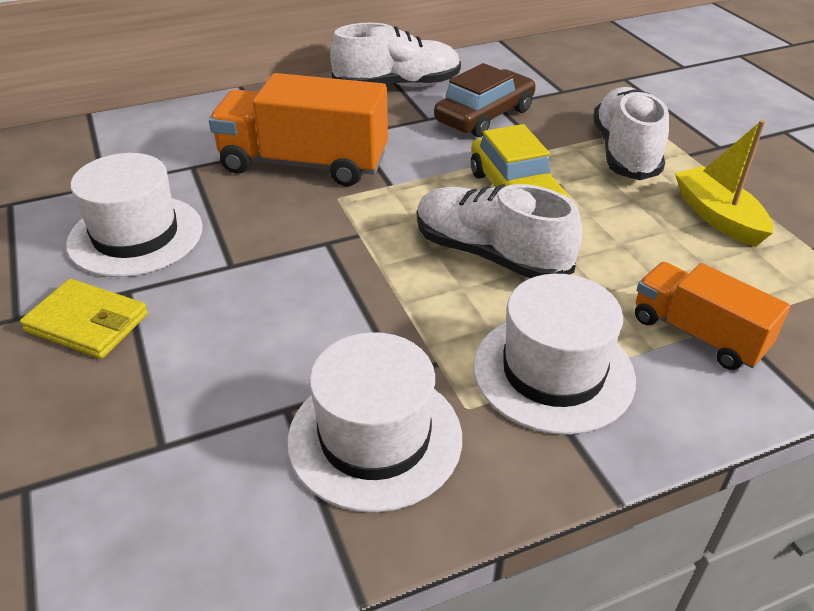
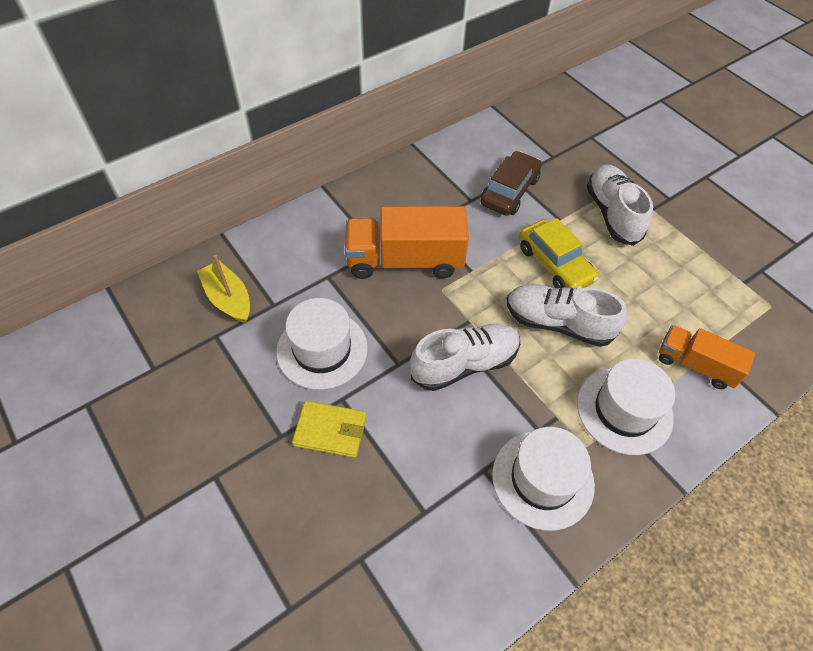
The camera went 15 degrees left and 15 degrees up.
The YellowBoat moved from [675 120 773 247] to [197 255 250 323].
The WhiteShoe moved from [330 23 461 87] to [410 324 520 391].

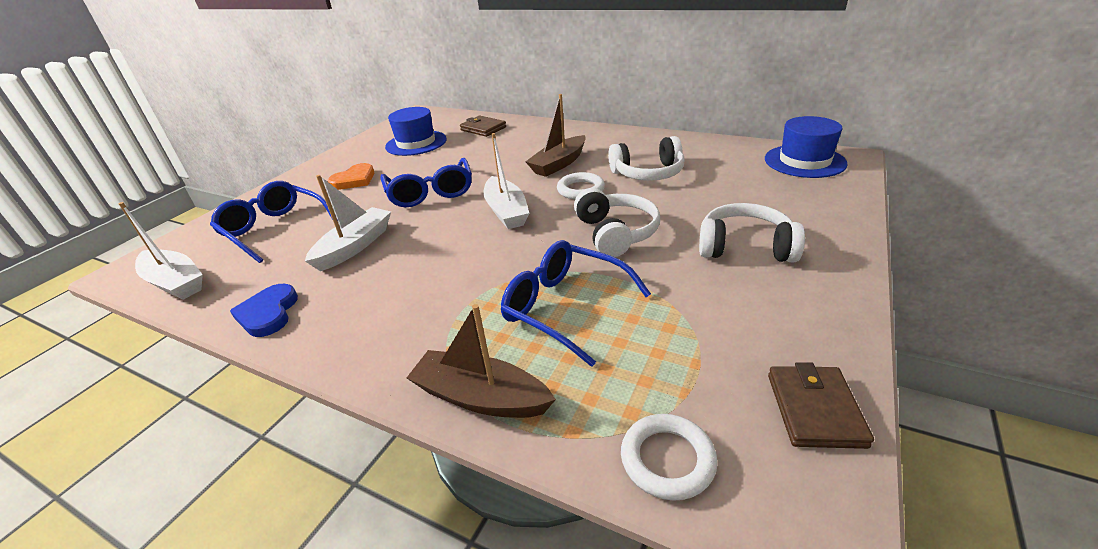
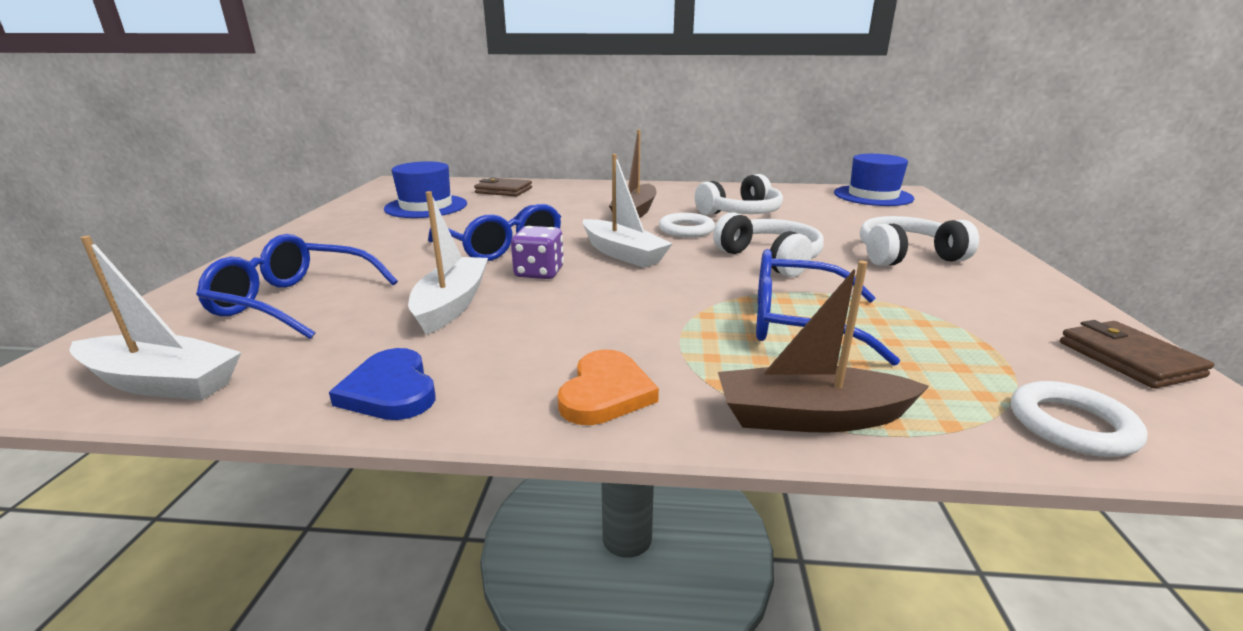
The camera went 25 degrees left and 10 degrees down.
The PurpleDice at [511 226 564 279] appeared.
The OrangeHeart moved from [328 163 374 190] to [557 350 659 425].

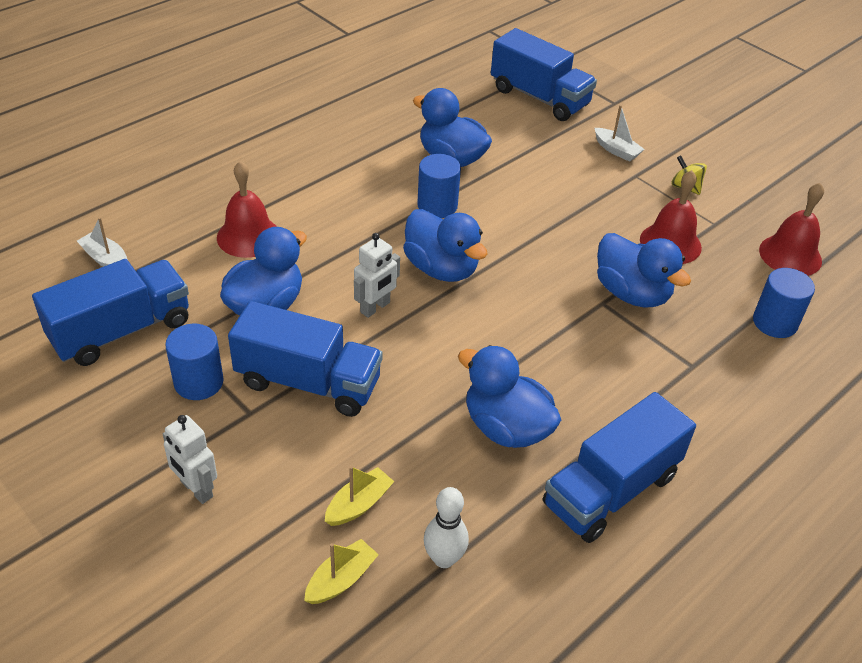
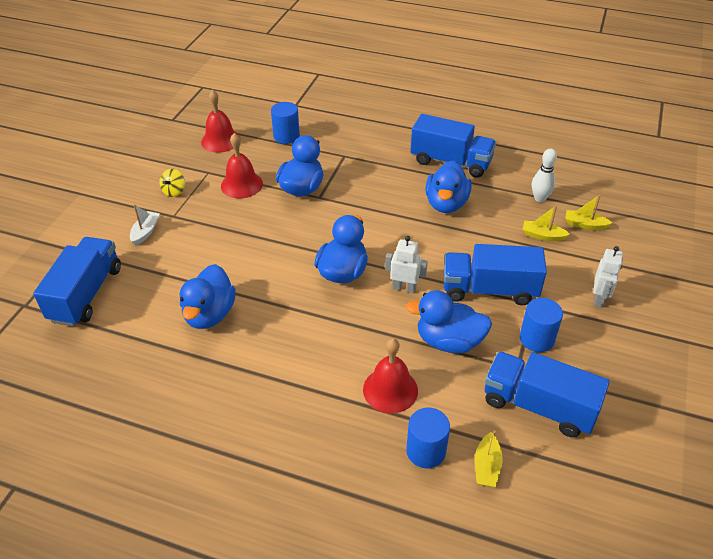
The camera went 115 degrees left and 0 degrees up.
The BlueCylinder moved from [417 154 461 218] to [406 407 450 468].
The BlueTruck at [228 301 383 417] turned 75 degrees counterclockwise.
The WhiteBoat at [77 217 128 267] became the YellowBoat at [475 431 503 487].

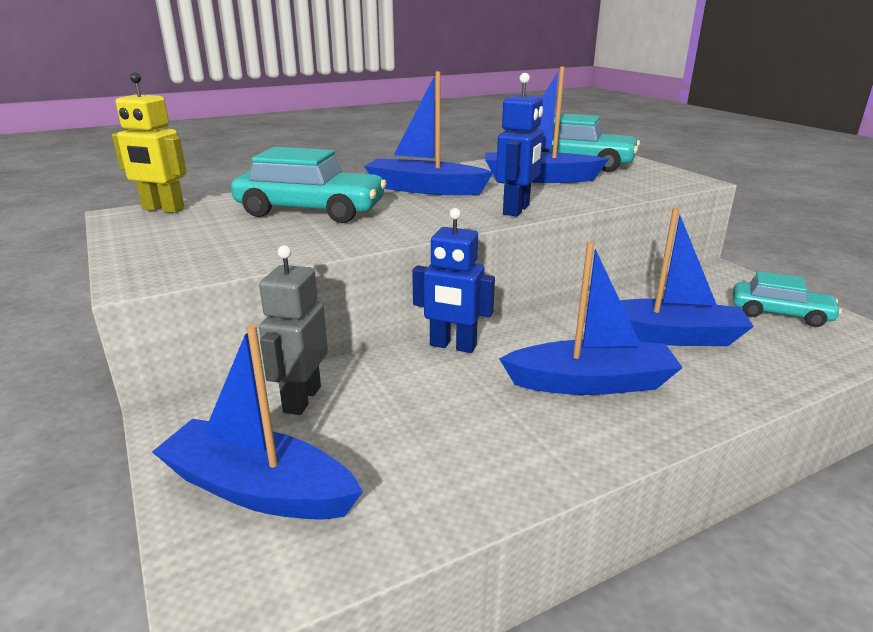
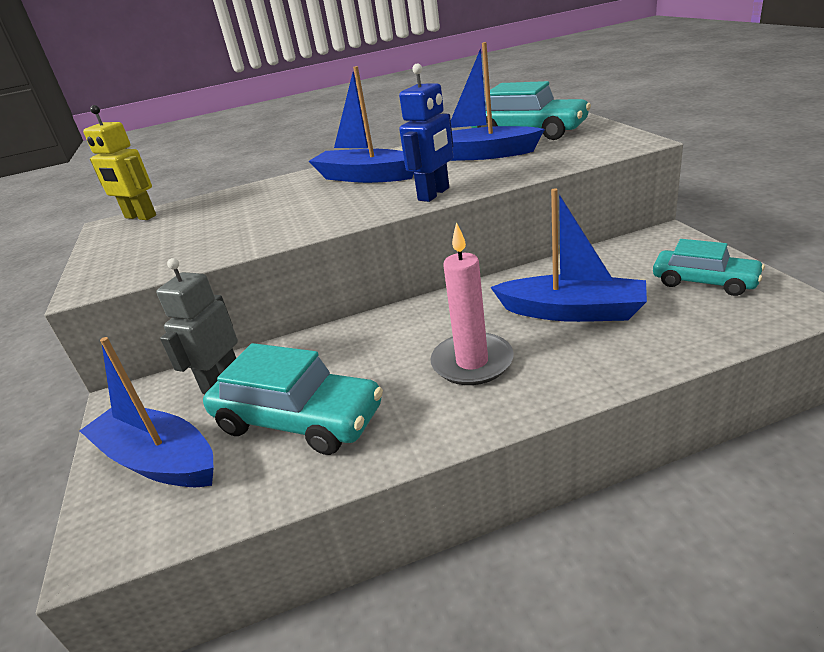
The camera went 15 degrees right and 5 degrees up.
The TurquoiseCar moved from [231 147 387 223] to [203 343 383 455].
The BlueBoat at [499 242 683 395] was replaced by the PinkCandle at [430 222 514 385].
The BlueRobot at [412 208 495 353] disappeared.

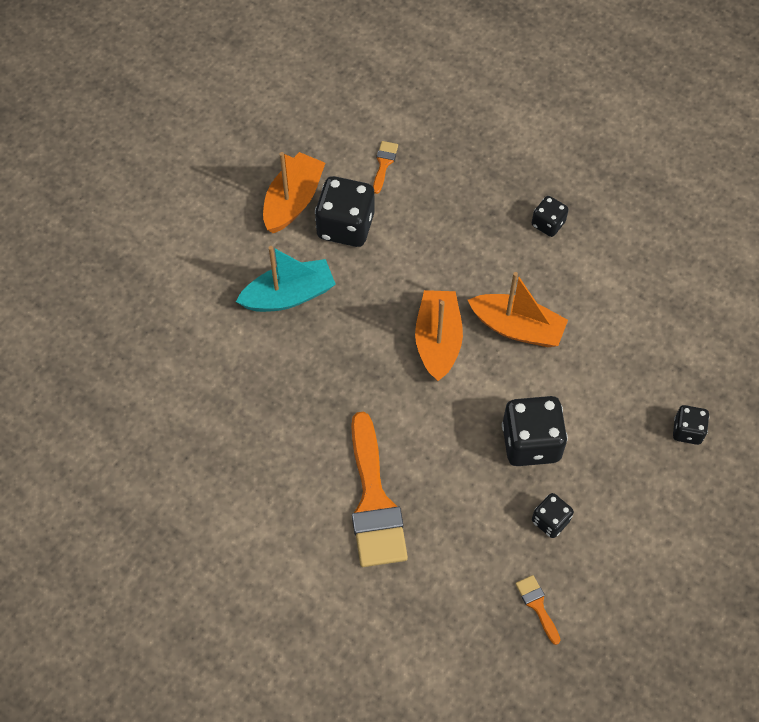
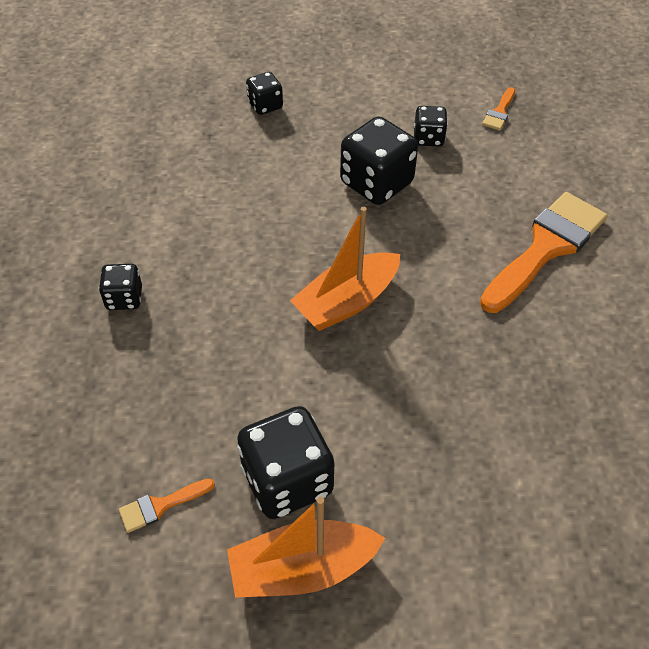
The camera went 130 degrees left and 10 degrees down.
The TurquoiseBoat at [236 246 336 312] disappeared.
The OrangeBoat at [468 272 568 347] disappeared.

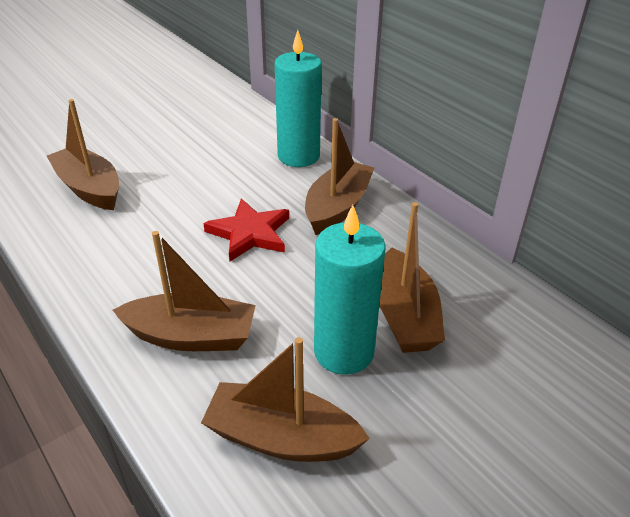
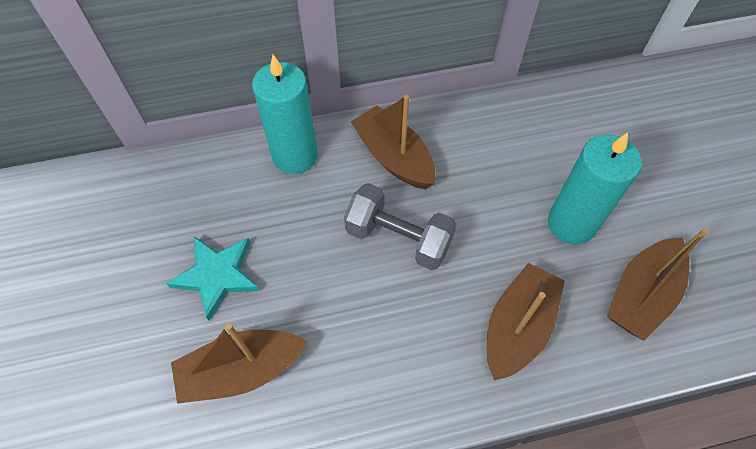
The camera went 65 degrees left and 20 degrees up.
The TurquoiseStar at [166 236 260 320] appeared.
The RedStar at [203 199 289 261] was replaced by the GreyDumbbell at [344 183 457 270].
The BrownBoat at [379 202 445 353] disappeared.

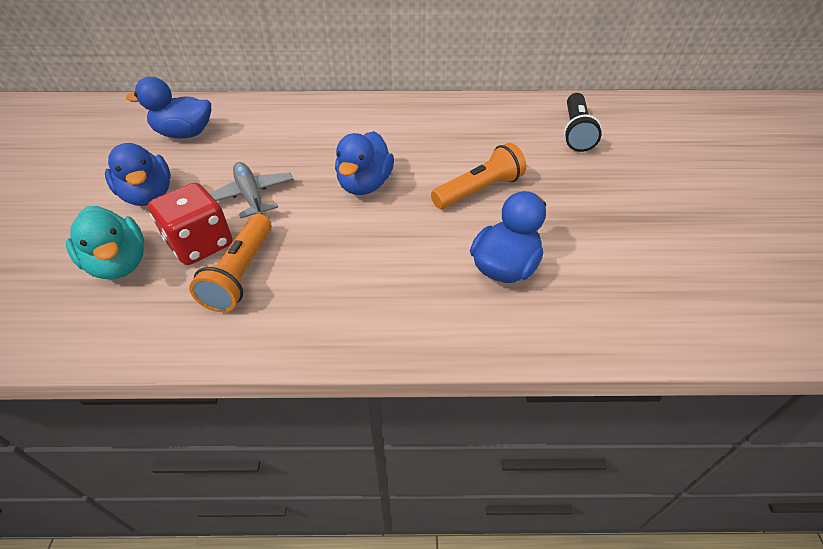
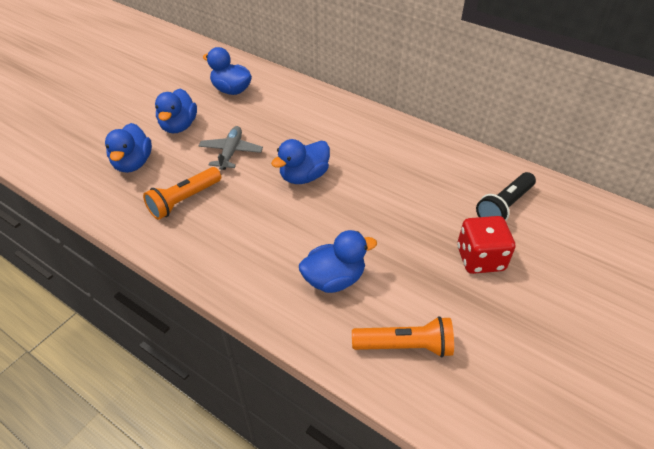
The camera went 35 degrees right and 0 degrees up.
The TurquoiseDuck at [66 206 144 279] became the BlueDuck at [105 123 152 173].
The OrangeFlashlight moved from [431 143 526 209] to [352 316 454 357].
The RedDice moved from [148 183 232 265] to [457 216 515 274].

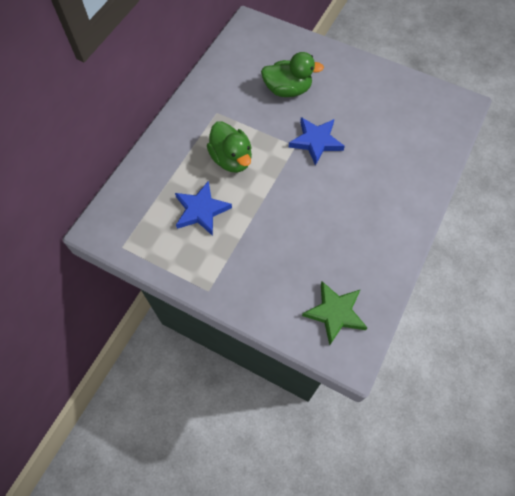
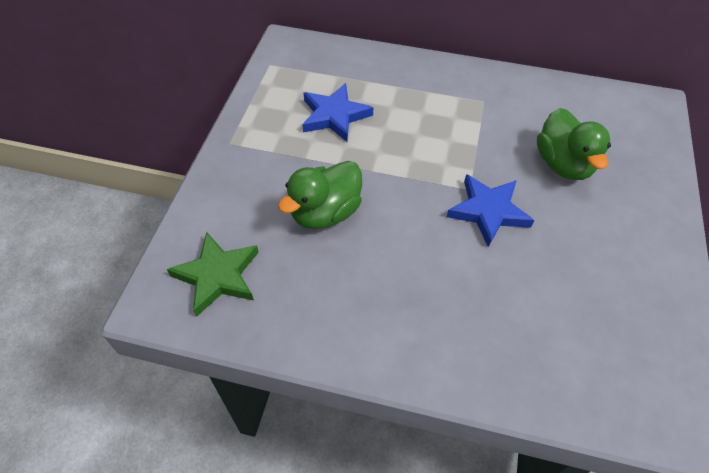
The camera went 75 degrees right and 10 degrees down.
The GreenDuck moved from [207 121 252 173] to [278 161 362 229].

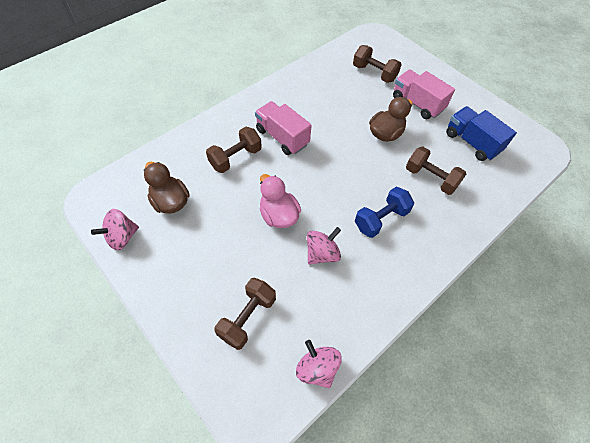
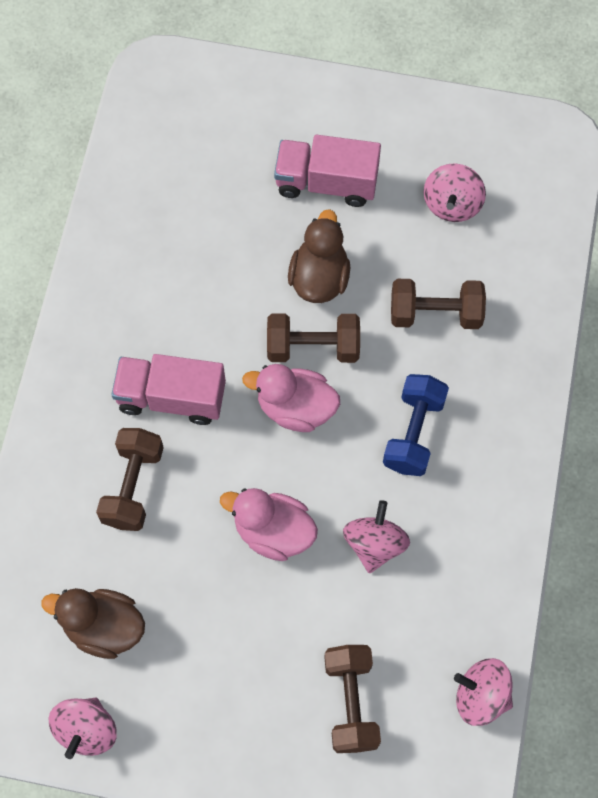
The camera went 35 degrees left and 10 degrees up.
The PinkDuck at [242 364 340 432] appeared.
The BrownDumbbell moved from [353 45 402 83] to [267 313 360 363].
The BlueTruck at [446 106 517 161] was replaced by the PinkSpinningTop at [424 163 486 222].

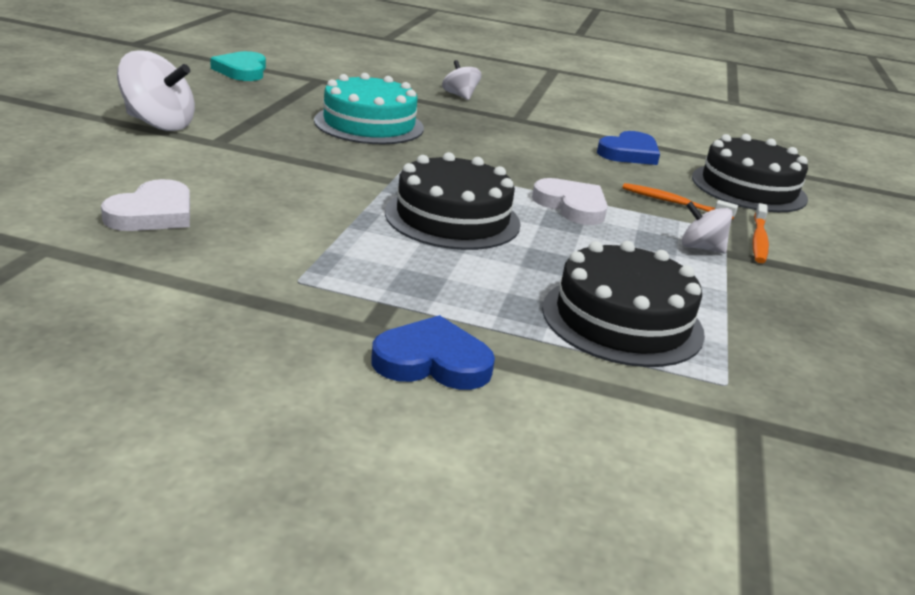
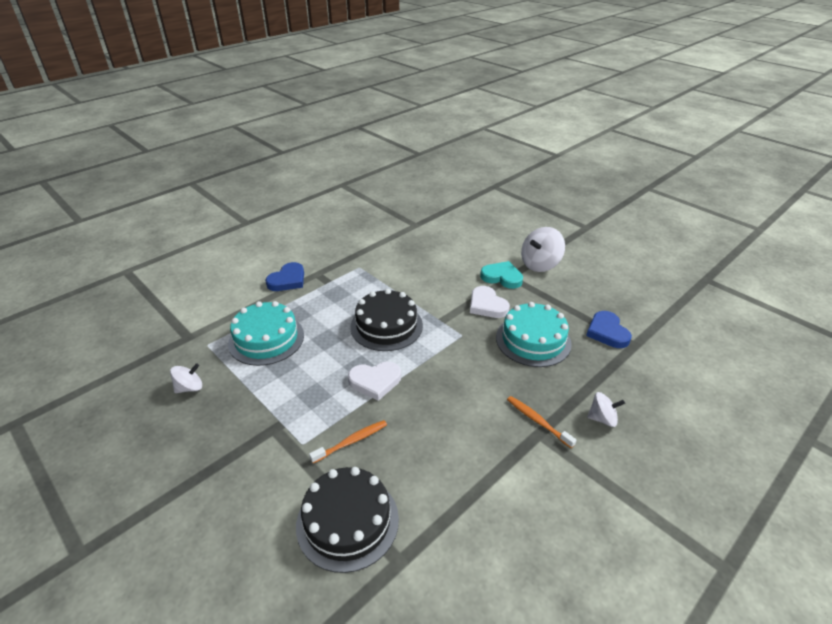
The camera went 125 degrees right and 10 degrees up.
The WhiteSpinningTop moved from [682 201 733 253] to [170 363 202 393].
The BlackCake at [542 241 705 367] became the TurquoiseCake at [228 301 304 366].
The WhiteHeart moved from [101 179 190 231] to [470 286 510 318].
The TurquoiseHeart moved from [210 51 266 81] to [480 261 523 289].
The OrangeToothbrush moved from [752 203 769 263] to [507 396 576 448].
The BlueHeart moved from [597 131 660 165] to [586 311 632 348].

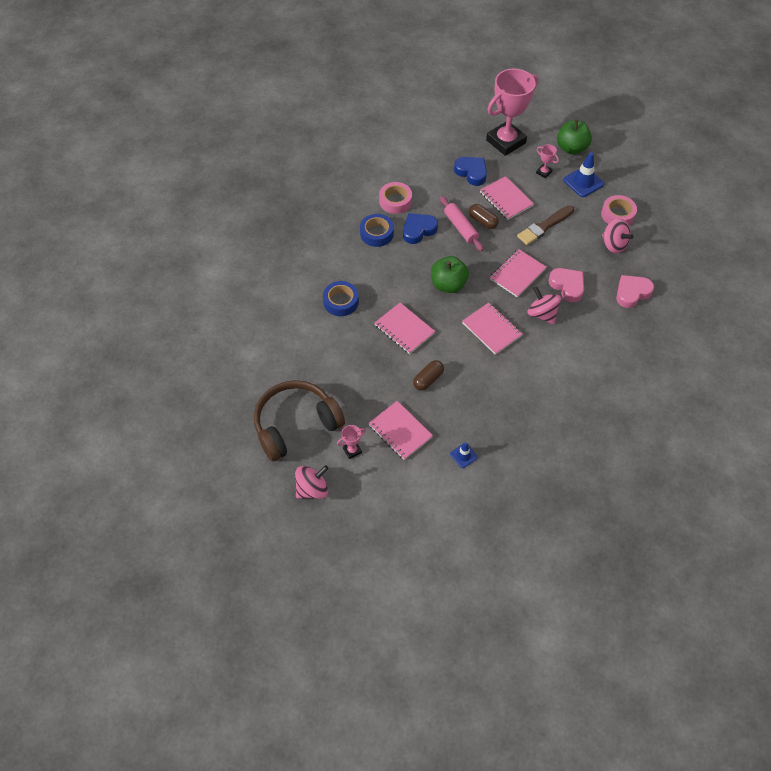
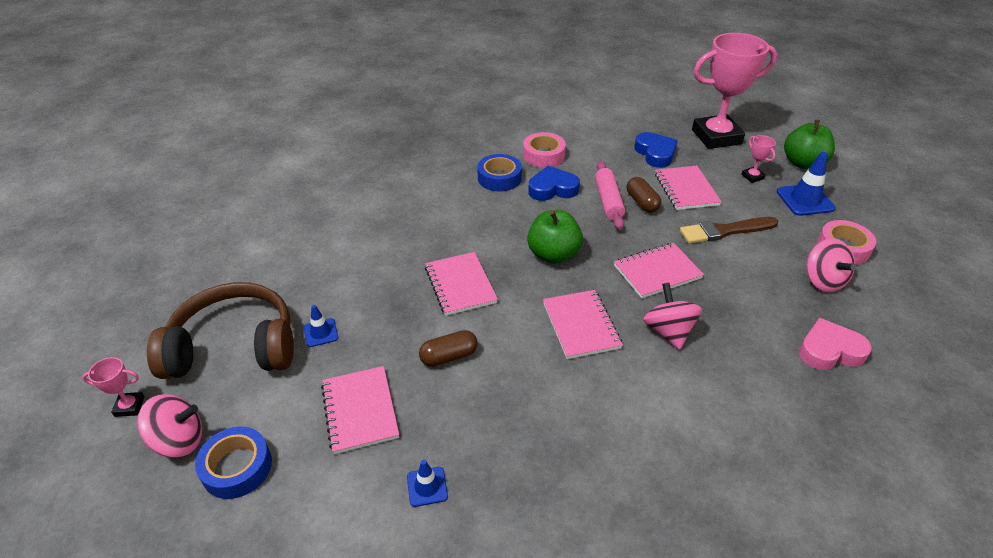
The camera went 25 degrees right and 15 degrees down.
The PinkTrophy moved from [337 425 366 459] to [82 357 145 417].
The BlueTape moved from [323 281 359 316] to [195 427 272 499].
The BlueTrafficCone at [304 305 338 347] appeared.
The PinkHeart at [548 268 584 302] disappeared.

